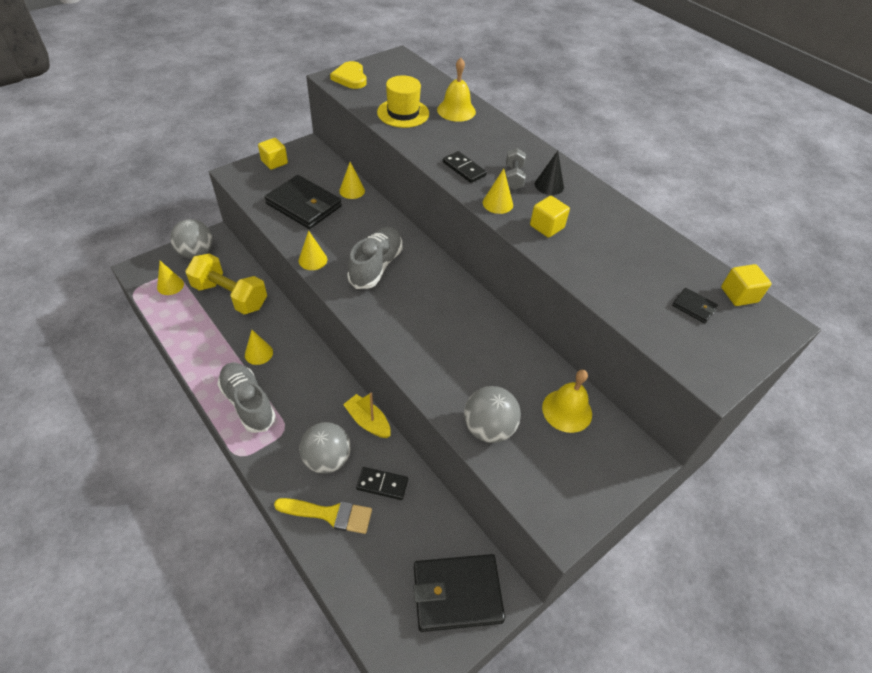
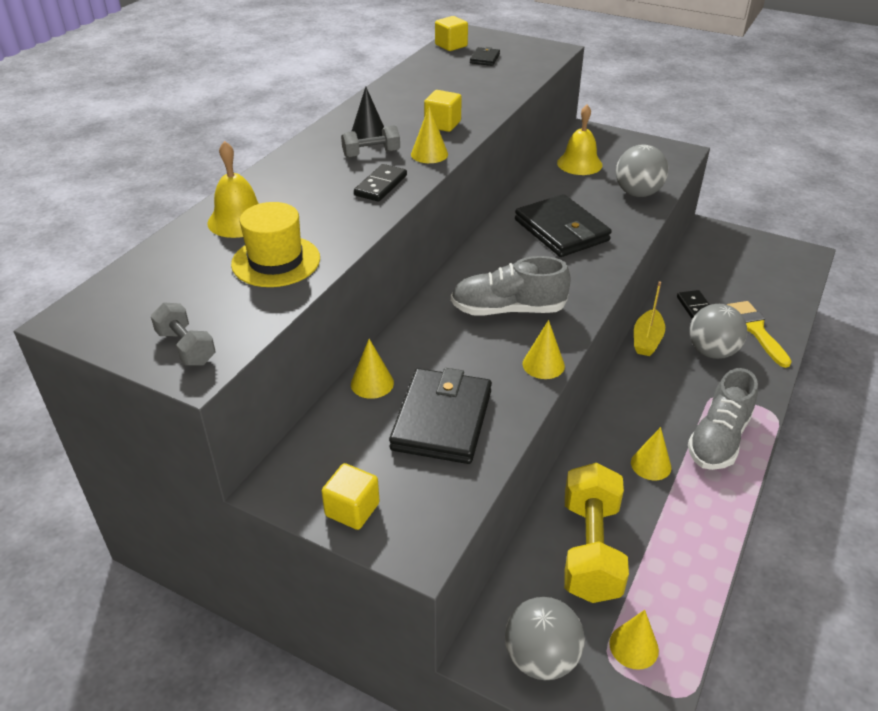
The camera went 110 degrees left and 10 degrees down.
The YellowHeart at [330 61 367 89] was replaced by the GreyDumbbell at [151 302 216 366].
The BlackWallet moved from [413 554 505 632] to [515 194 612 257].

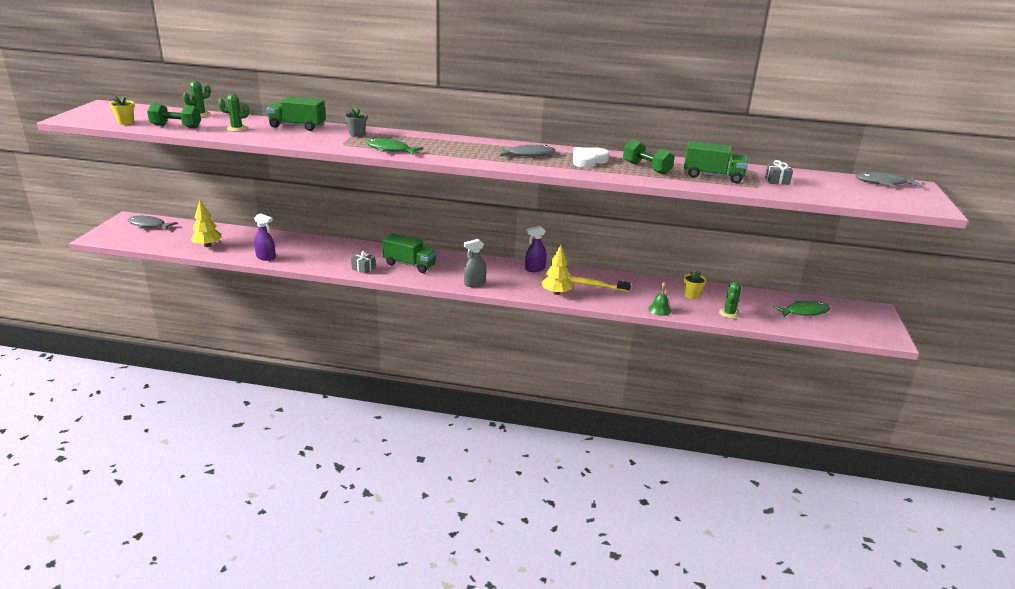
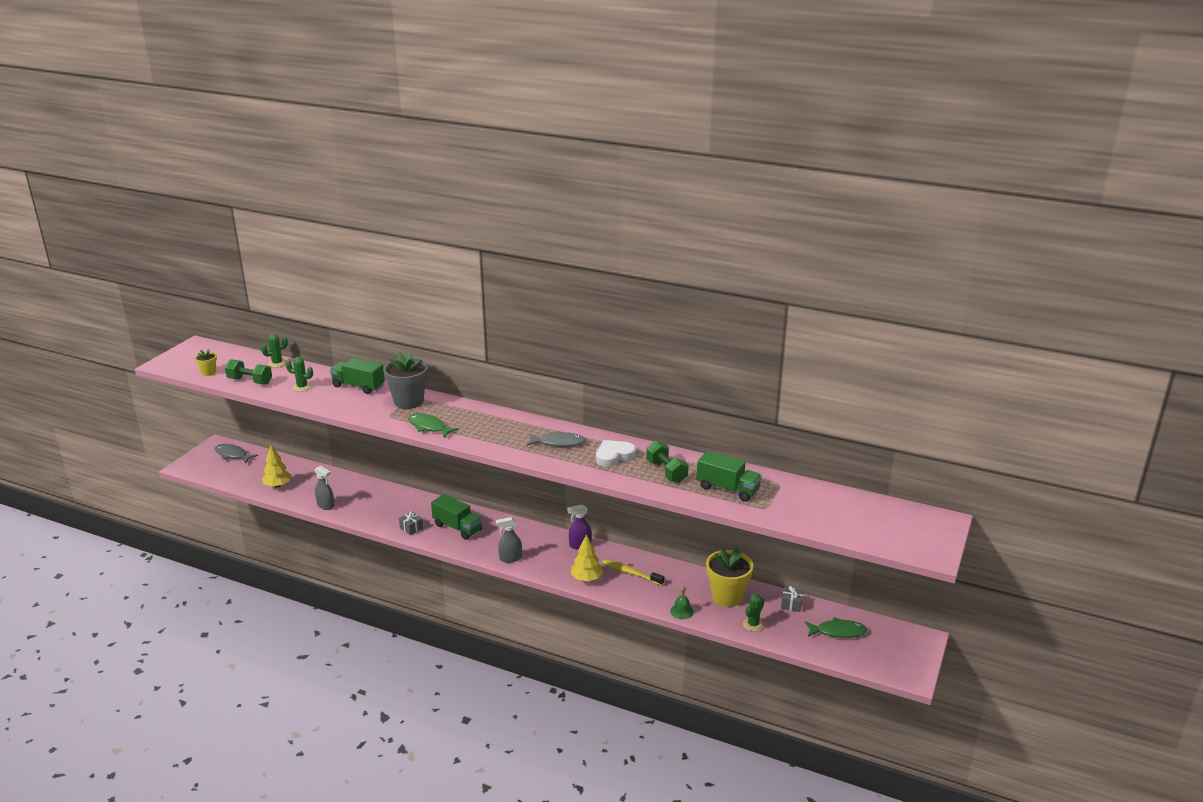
The camera went 15 degrees right and 0 degrees up.
The PurpleSprayBottle at [254 213 276 261] became the GreySprayBottle at [315 465 335 510].
The GreyFlowerPot at [345 108 367 137] changed to 2.02 times the size.
The YellowFlowerPot at [684 271 706 299] changed to 2.02 times the size.
The GreyGift moved from [765 160 793 185] to [781 586 804 612].
The GreyFish at [855 172 923 187] disappeared.

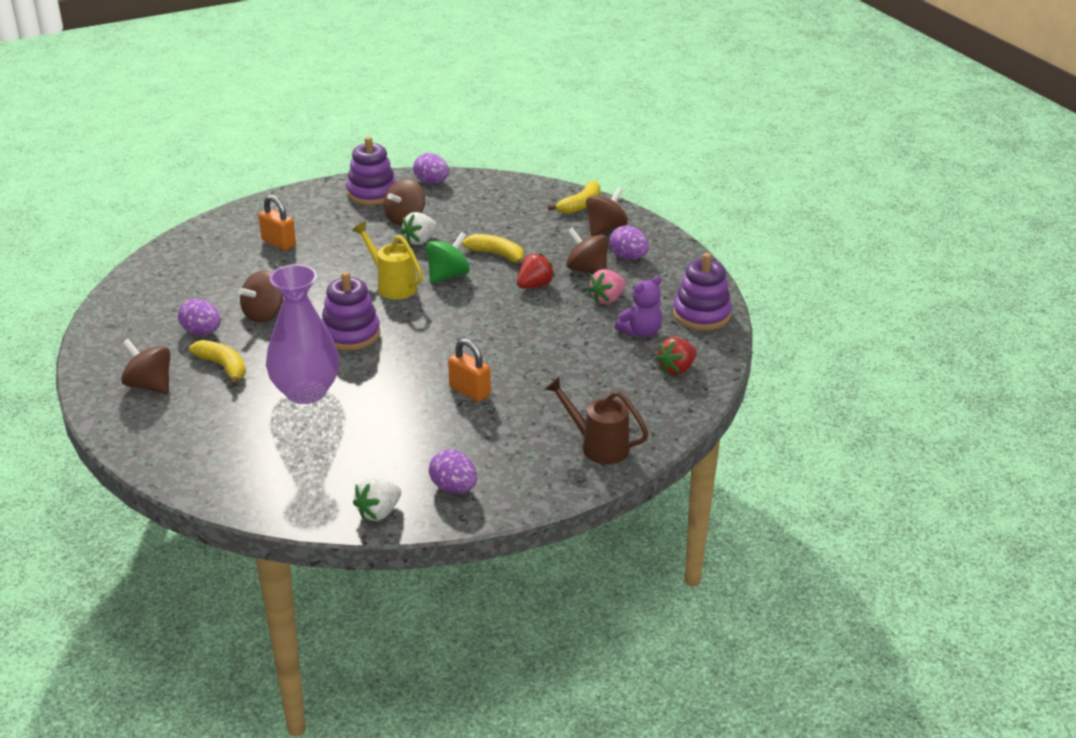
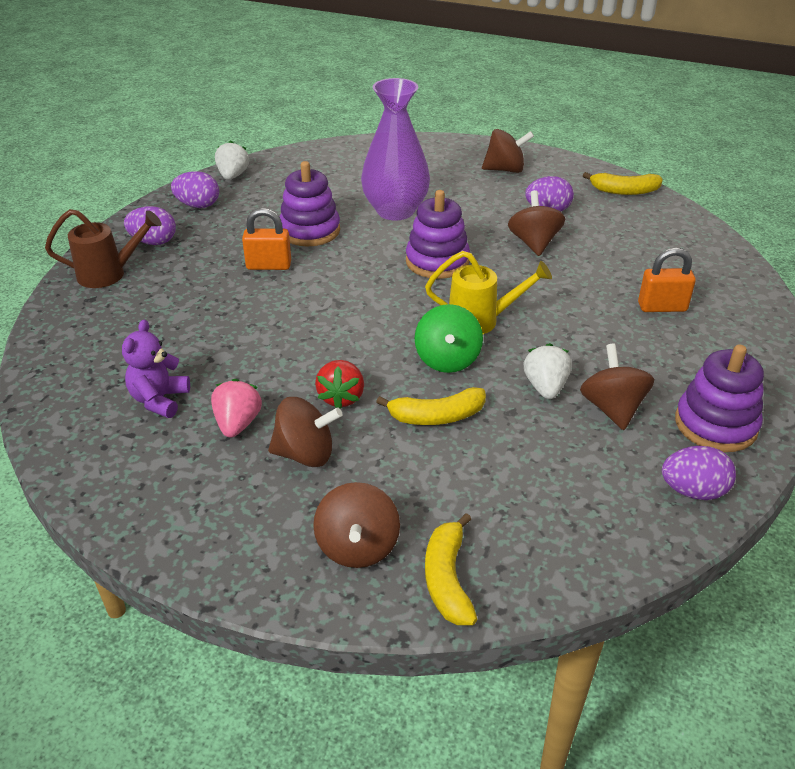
The camera went 140 degrees right and 5 degrees up.
The PurpleEgg moved from [609 226 649 260] to [124 206 176 245].
The PurpleStackingToy moved from [673 253 732 330] to [279 161 340 246].
The YellowBanana moved from [189 340 246 386] to [583 172 662 195].
The RedStrawberry at [656 337 697 375] disappeared.

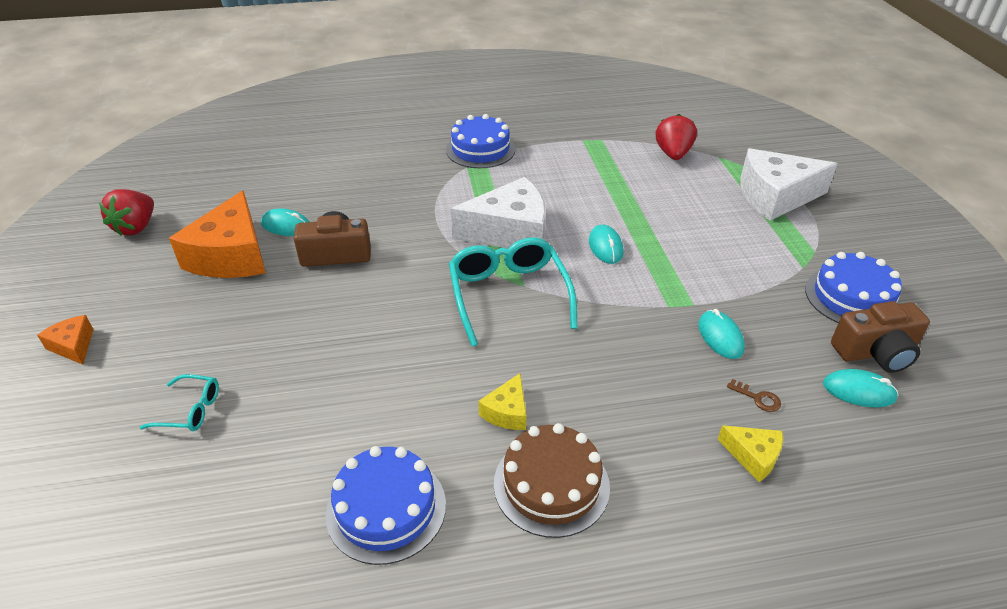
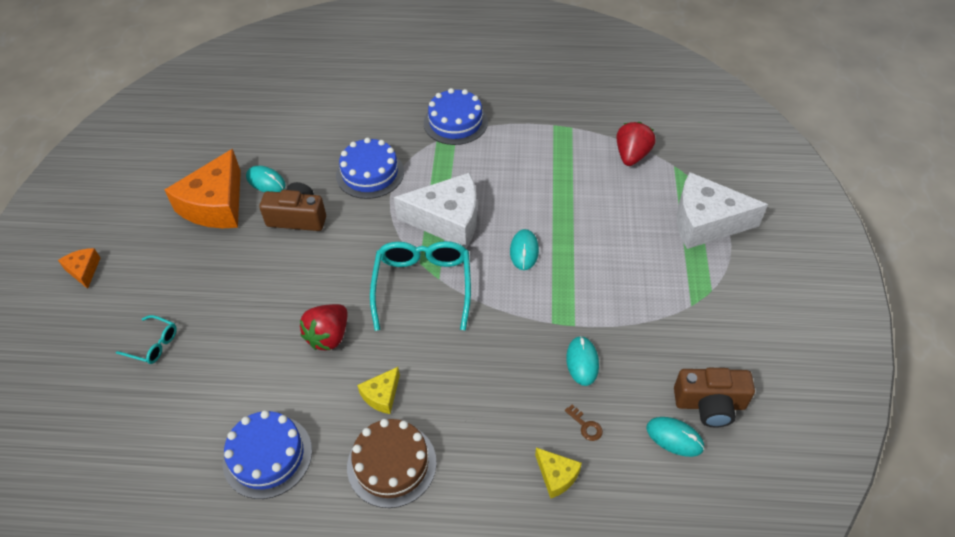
The camera went 15 degrees right and 10 degrees up.
The RedStrawberry moved from [99 189 154 236] to [300 304 347 350].
The BlueCake moved from [805 252 902 323] to [336 137 404 199].

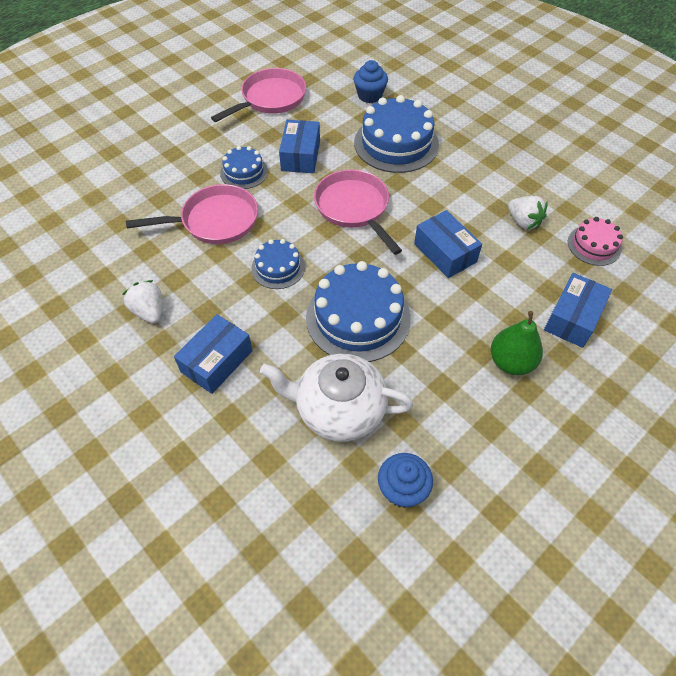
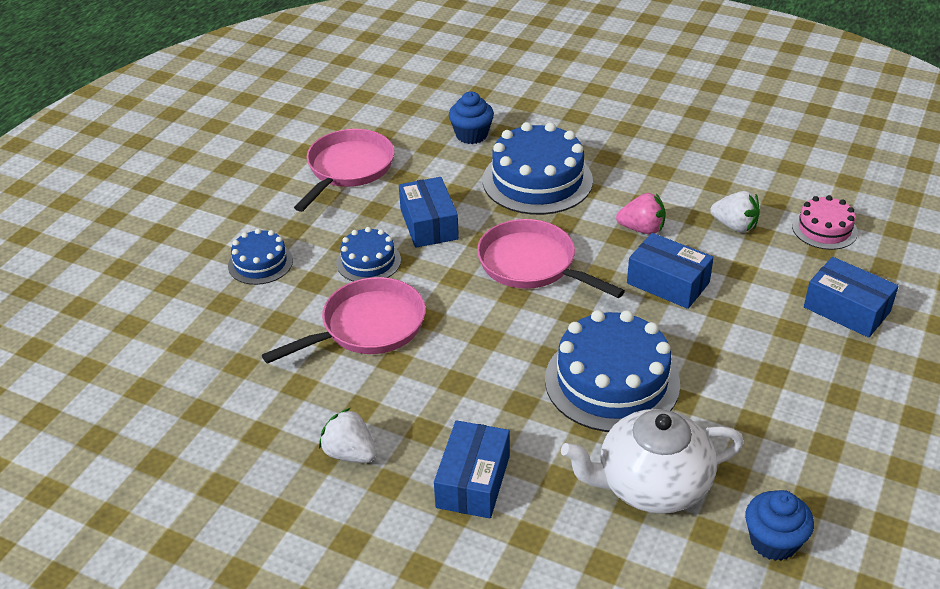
The camera went 20 degrees left and 15 degrees down.
The BlueCake moved from [251 239 305 289] to [228 228 293 285].
The PinkStrawberry at [616 193 666 234] appeared.
The BlueBox at [544 273 612 348] turned 60 degrees counterclockwise.
The GreenPear at [491 311 543 375] disappeared.

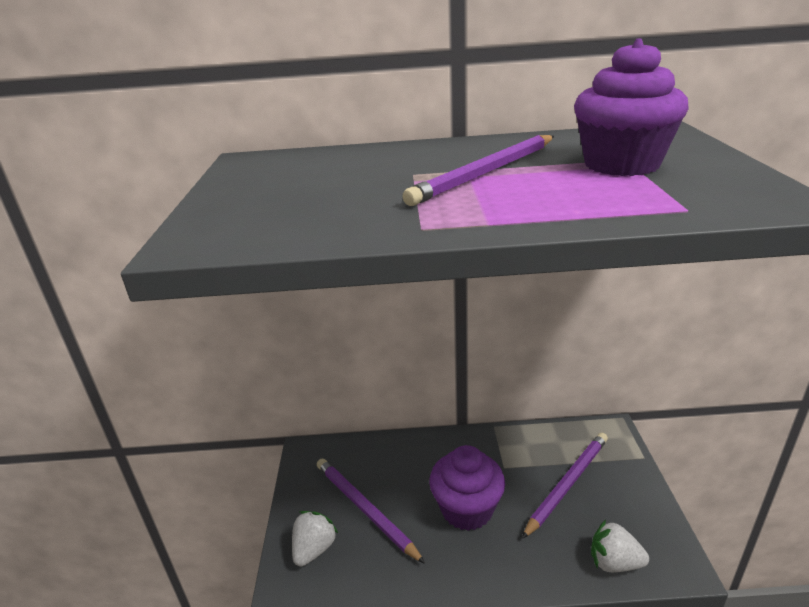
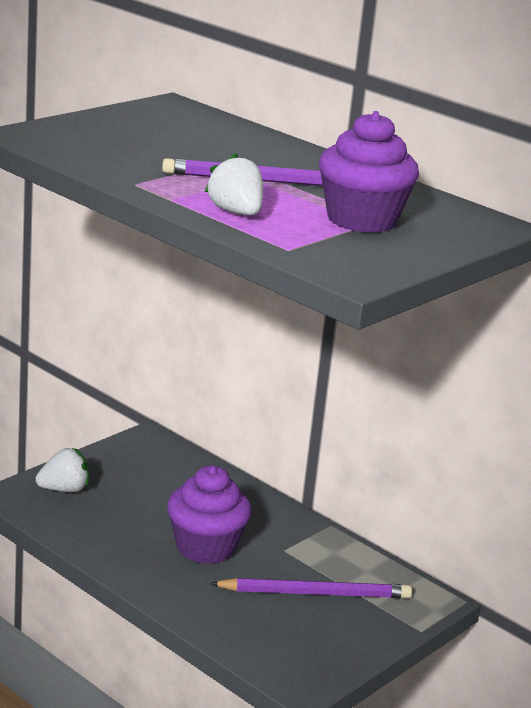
The camera went 40 degrees right and 5 degrees down.
The WhiteStrawberry moved from [591 520 649 572] to [205 153 263 215].
The PurplePencil at [317 459 425 564] disappeared.

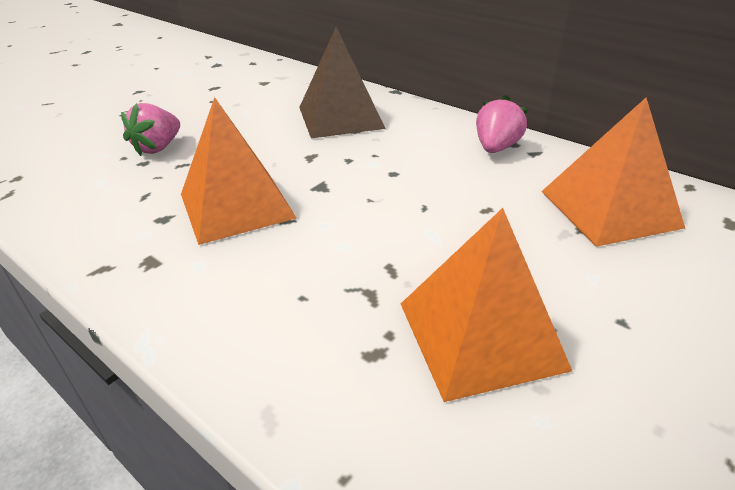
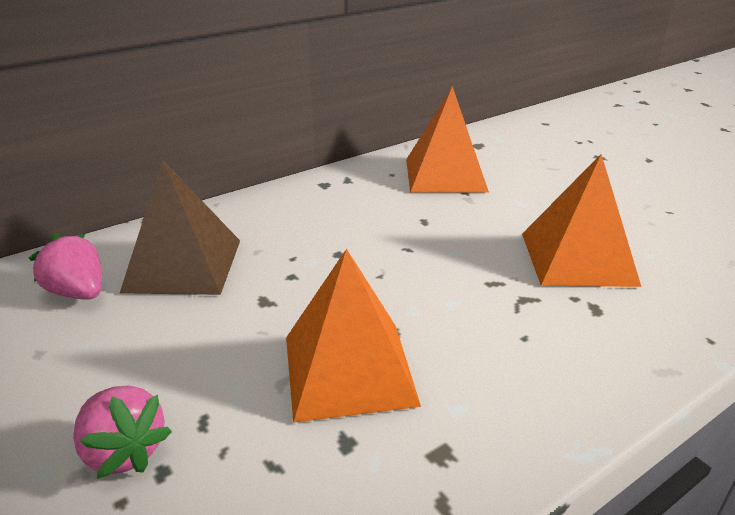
The camera went 75 degrees left and 5 degrees down.
The PinkStrawberry moved from [476 95 528 153] to [29 233 102 300].

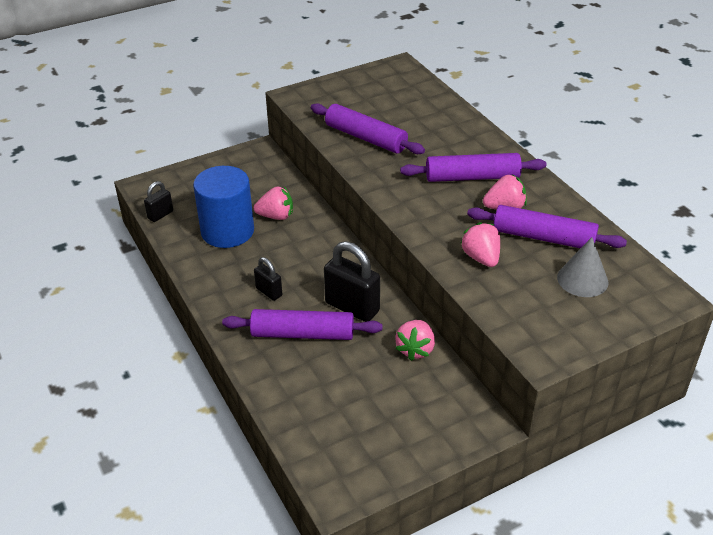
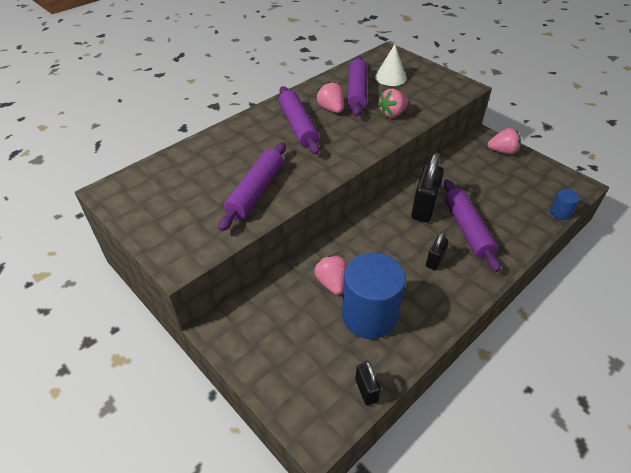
The camera went 105 degrees left and 5 degrees up.
The BlackPadlock at [144 181 173 222] turned 45 degrees clockwise.
The GreyCone at [557 237 608 297] became the WhiteCone at [375 44 407 86].
The PinkStrawberry moved from [395 320 435 361] to [488 128 521 155].
The BlueCylinder at [550 189 580 220] appeared.

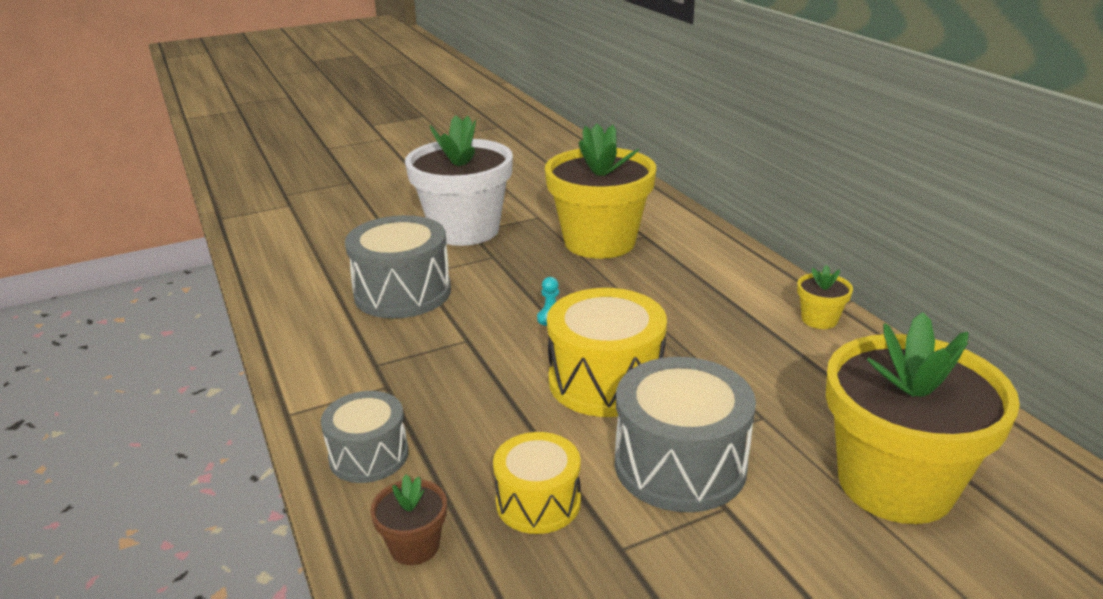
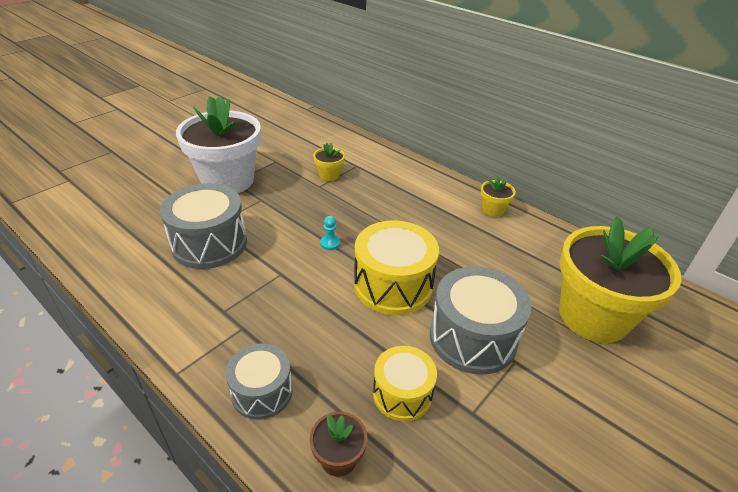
The camera went 25 degrees left and 10 degrees up.
The YellowFlowerPot at [545 124 656 259] changed to 0.41 times the size.

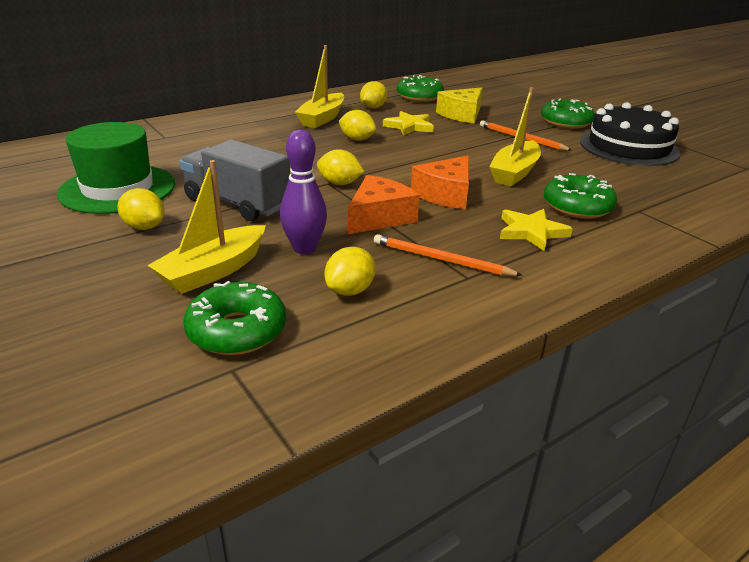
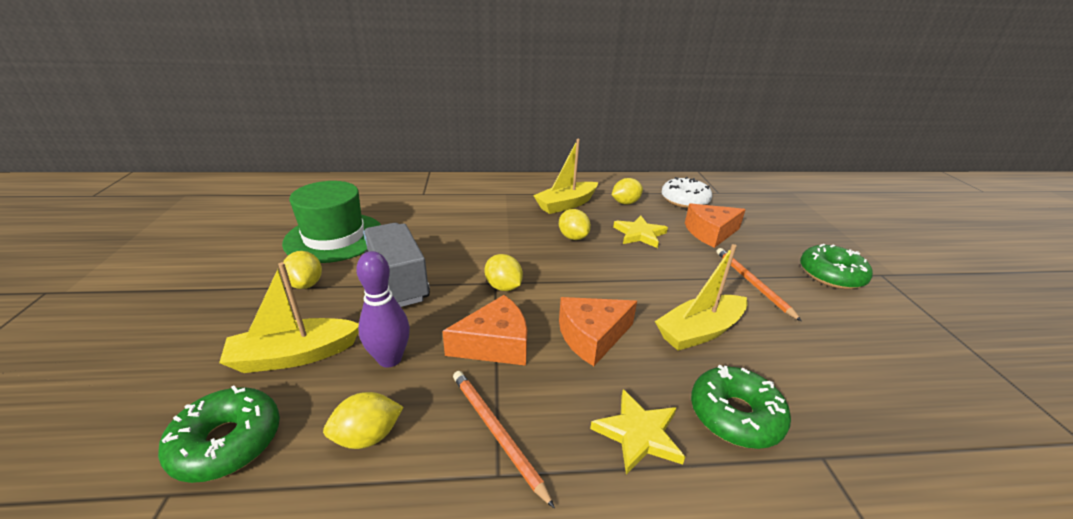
The camera went 30 degrees right and 0 degrees up.
The GreenDonut at [397 75 444 102] became the WhiteDonut at [661 177 712 208].
The YellowCheese at [436 88 483 124] became the OrangeCheese at [685 203 746 248].
The BlackCake at [580 102 680 166] disappeared.

